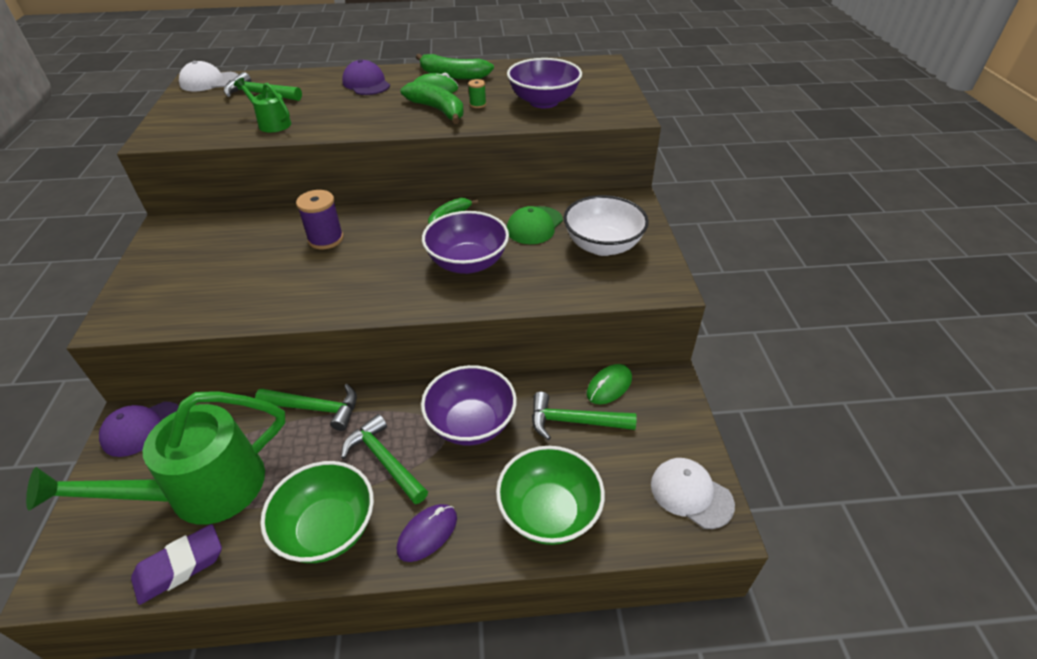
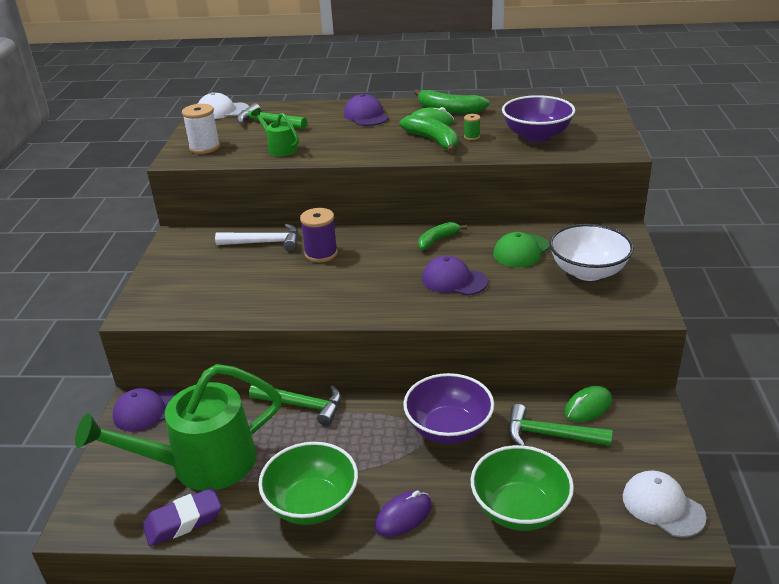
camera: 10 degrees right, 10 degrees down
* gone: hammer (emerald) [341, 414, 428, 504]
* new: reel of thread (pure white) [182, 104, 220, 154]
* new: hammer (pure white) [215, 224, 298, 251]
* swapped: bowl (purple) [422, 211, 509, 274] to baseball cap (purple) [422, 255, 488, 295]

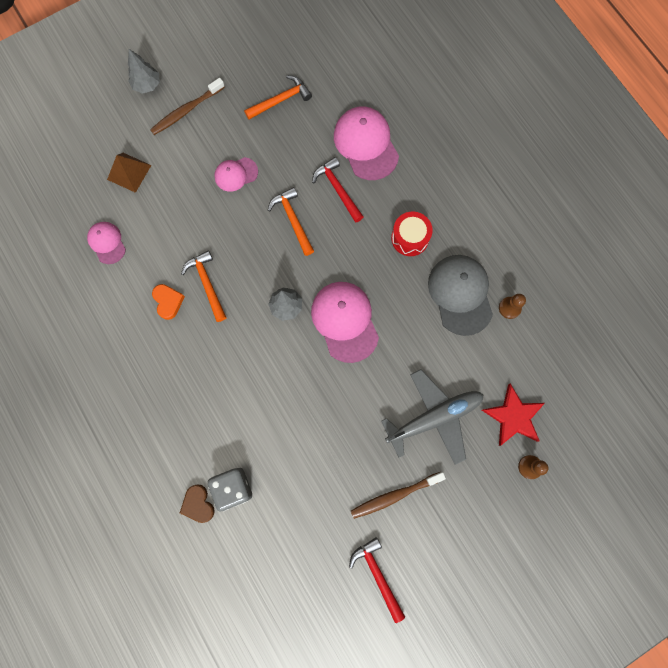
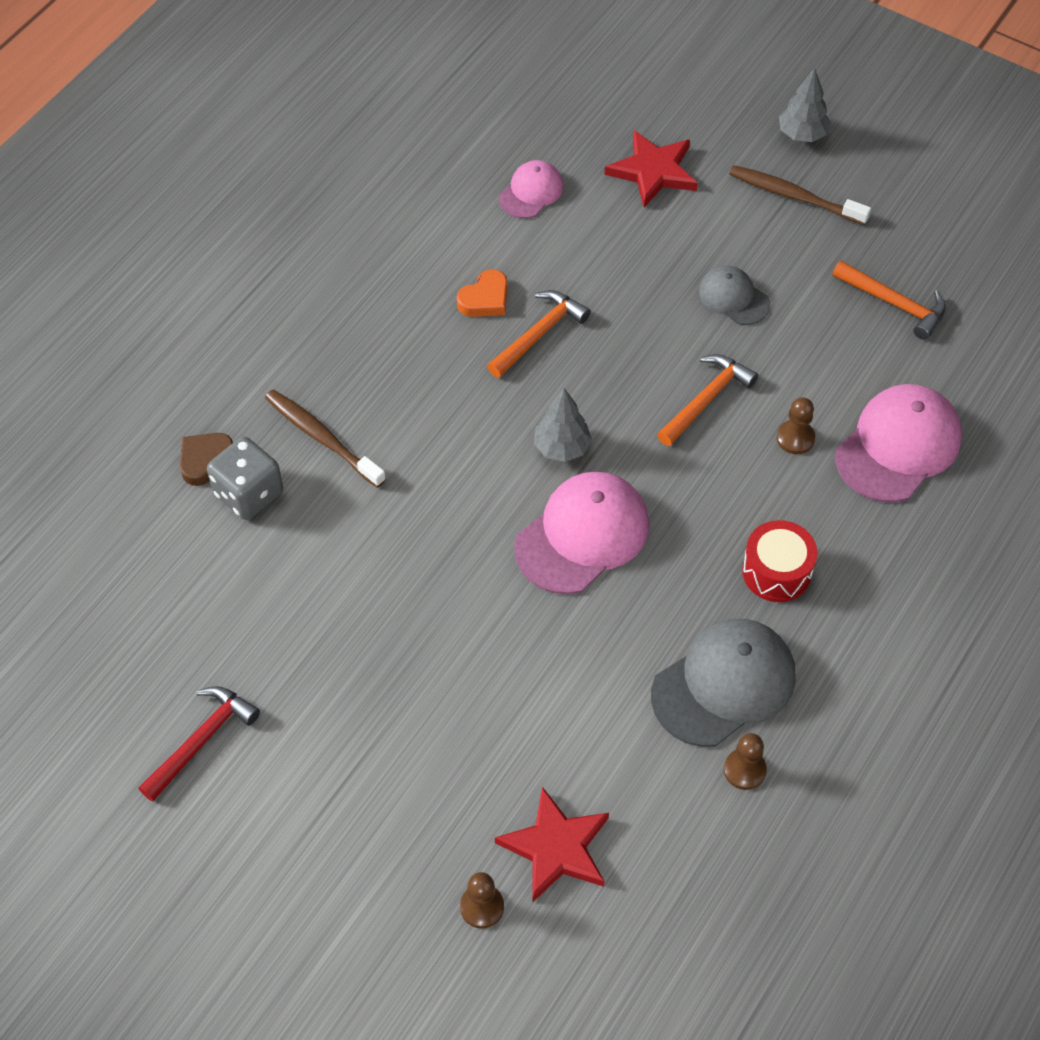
camera: 65 degrees right, 20 degrees down
* gone: toy plane (ash-grey) [381, 369, 484, 465]
* shifted: dental brush (brown) [351, 472, 446, 519] to [265, 389, 386, 488]
* swapped: pyramid (brown) [107, 153, 151, 193] to star shape (crimson) [605, 130, 698, 208]
* swapped: hammer (crimson) [312, 157, 364, 223] to chess pawn (brown) [777, 397, 815, 454]
* repainted: baseball cap (pink) [214, 157, 258, 192] to baseball cap (ash-grey) [699, 266, 770, 325]

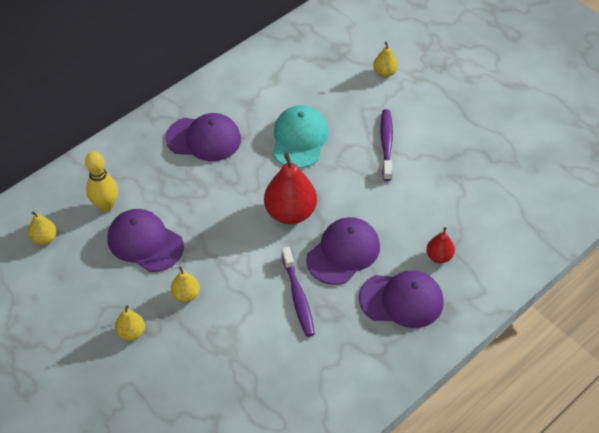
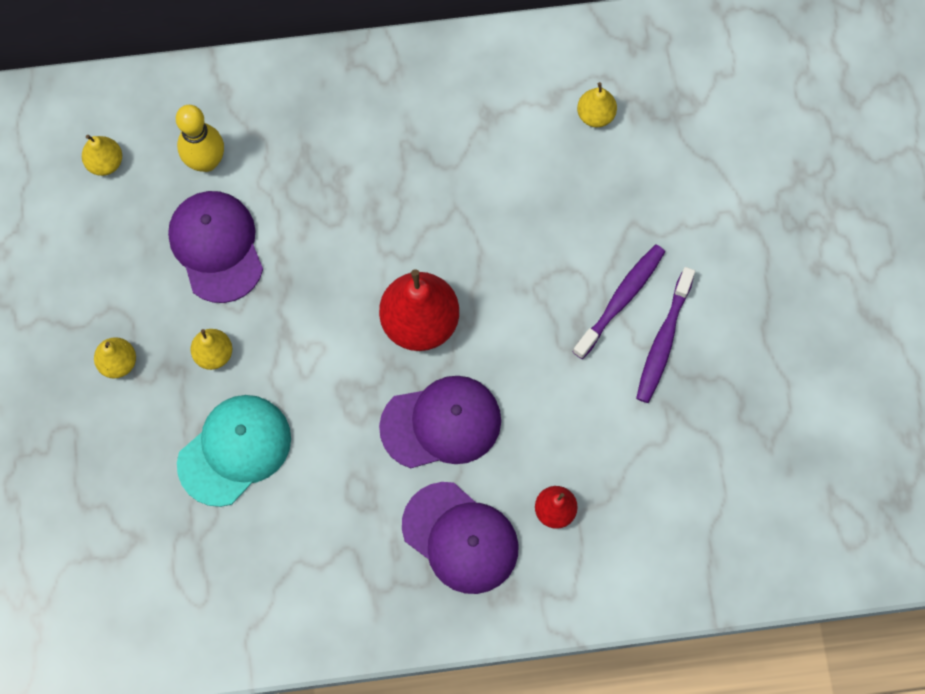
camera: 35 degrees right, 20 degrees up
* gone: baseball cap (purple) [166, 113, 241, 161]
* shifted: baseball cap (teal) [273, 105, 329, 168] to [177, 395, 291, 507]
* shifted: dental brush (purple) [281, 247, 315, 337] to [636, 267, 695, 403]
* shifted: pear (yellow) [373, 42, 398, 77] to [577, 82, 617, 128]

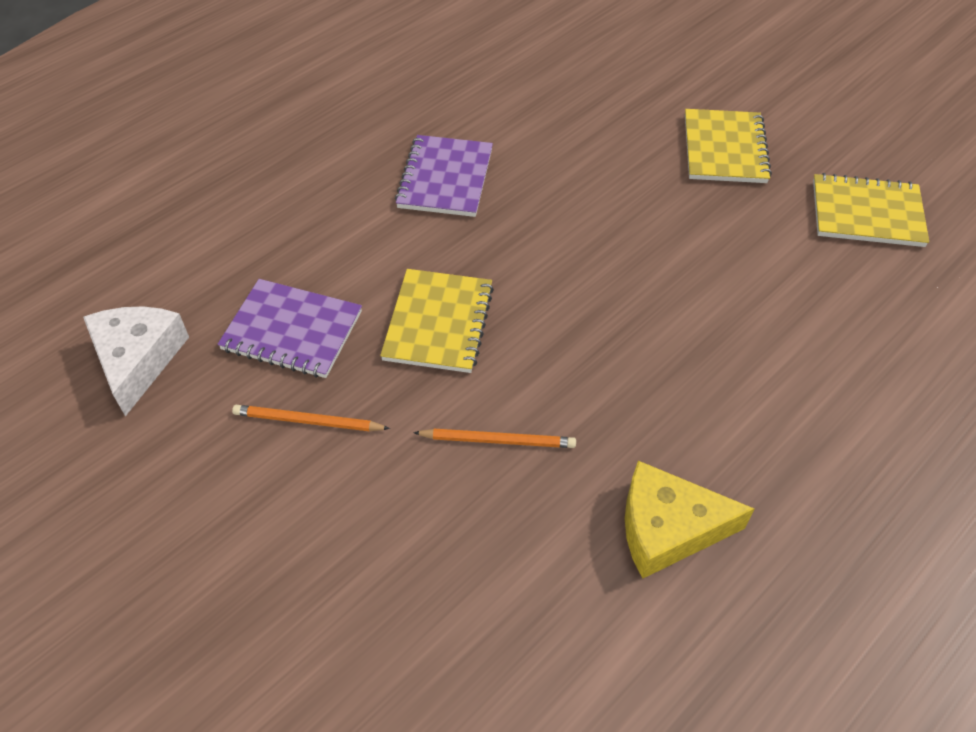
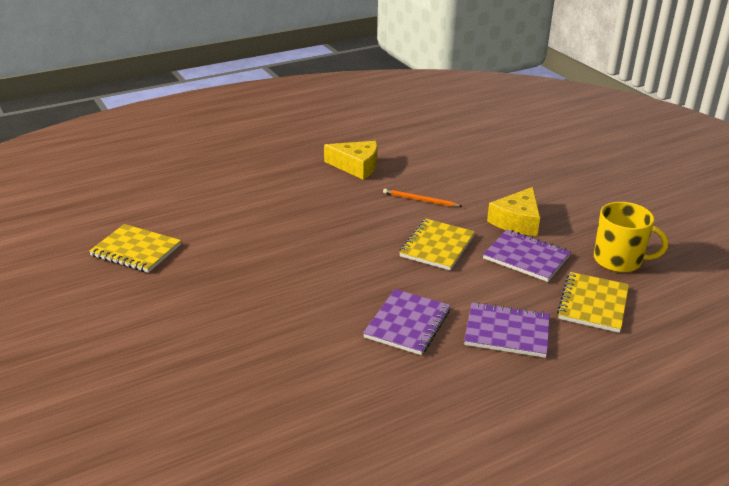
camera: 165 degrees left, 20 degrees down
* new: notebook (purple) [464, 302, 550, 358]
* shifted: notebook (yellow) [685, 109, 772, 183] to [557, 272, 629, 333]
* swapped: piece of cheese (pure white) [83, 306, 189, 416] to mug (yellow) [594, 202, 668, 273]
* swapped: pencil (orange-coloured) [232, 405, 390, 431] to piece of cheese (yellow) [487, 187, 540, 236]

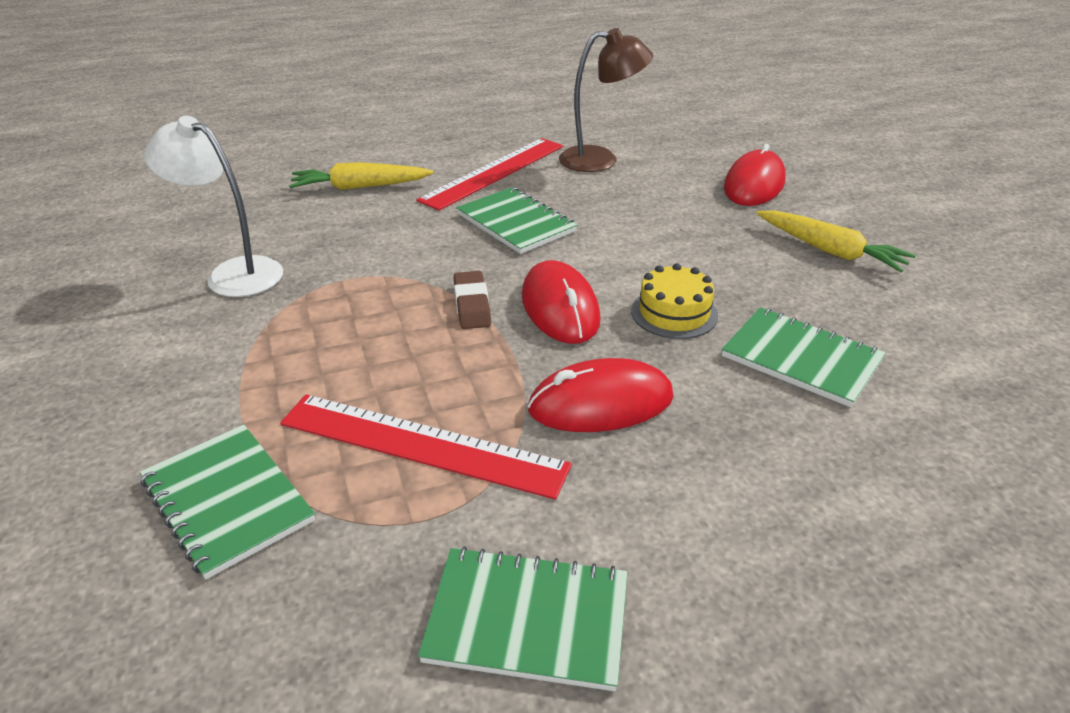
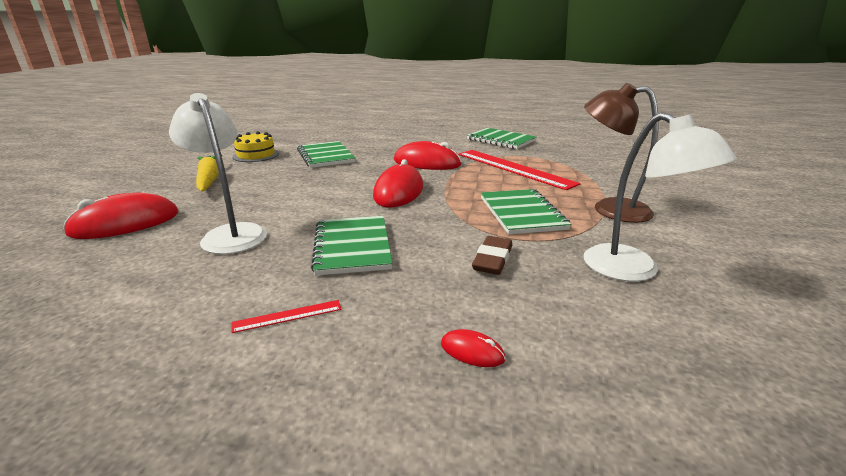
camera: 150 degrees left, 10 degrees down
* new: desk lamp (pure white) [169, 93, 267, 254]
* shifted: notebook (emerald) [140, 425, 315, 580] to [481, 189, 571, 235]
* shifted: eraser (brown) [453, 271, 491, 329] to [472, 236, 512, 275]
* shifted: desk lamp (brown) [559, 28, 653, 172] to [584, 83, 659, 223]
* shifted: gateau (yellow) [631, 263, 718, 339] to [232, 131, 279, 162]
* swapped: root vegetable (yellow) [289, 162, 434, 190] to computer mouse (crimson) [441, 329, 506, 367]
* scaled: ruler (crimson) [416, 138, 563, 211] = [231, 300, 341, 333] x0.40

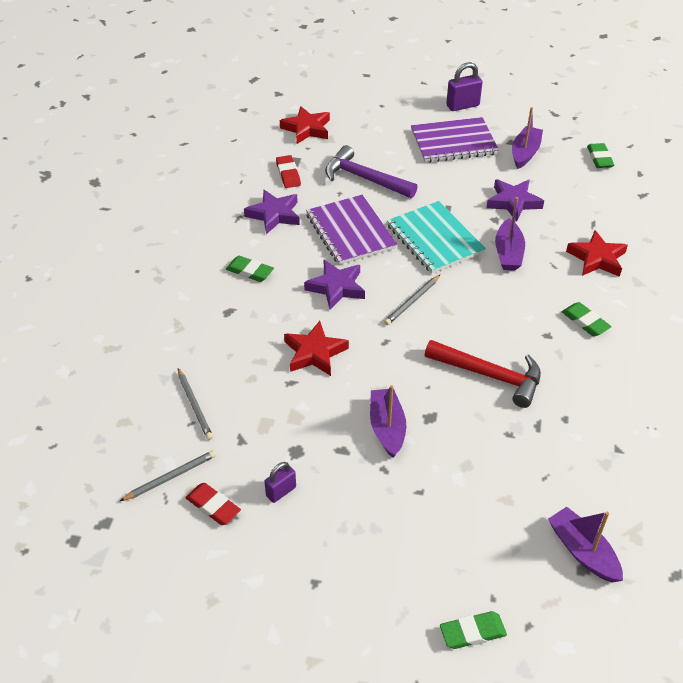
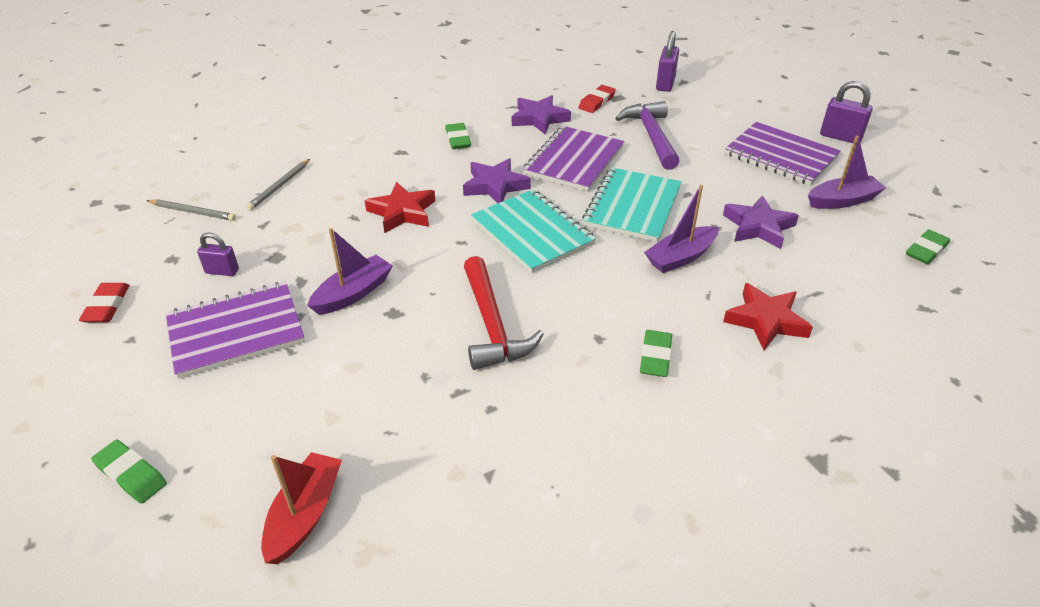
camera: 50 degrees right, 5 degrees down
* new: notebook (purple) [166, 281, 305, 379]
* shifted: eraser (crimson) [185, 483, 241, 525] to [79, 283, 130, 322]
* swapped: star shape (crimson) [280, 106, 330, 144] to lock (purple) [656, 31, 679, 92]
* swapped: pencil (ash-grey) [384, 275, 440, 325] to notebook (teal) [471, 189, 596, 273]
* repainted: toy boat (purple) [548, 507, 623, 583] to toy boat (crimson) [261, 452, 342, 564]

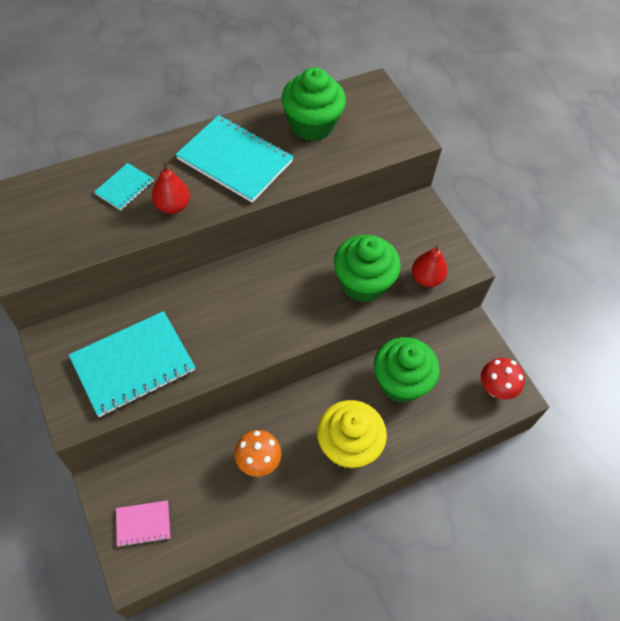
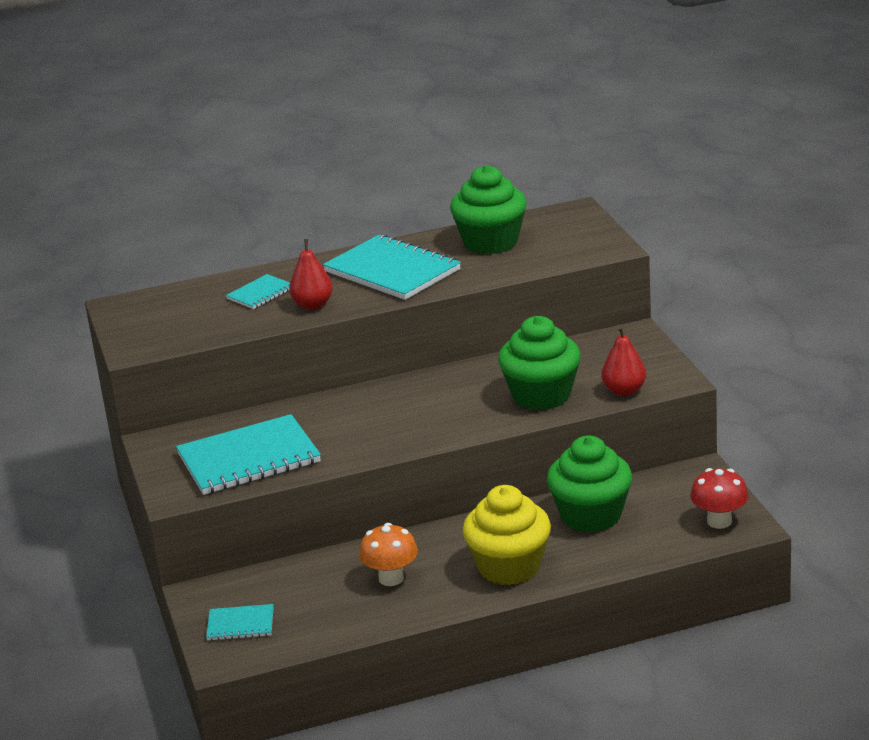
camera: 15 degrees right, 30 degrees down
* repainted: notebook (pink) [116, 500, 170, 547] to notebook (teal) [206, 604, 274, 641]

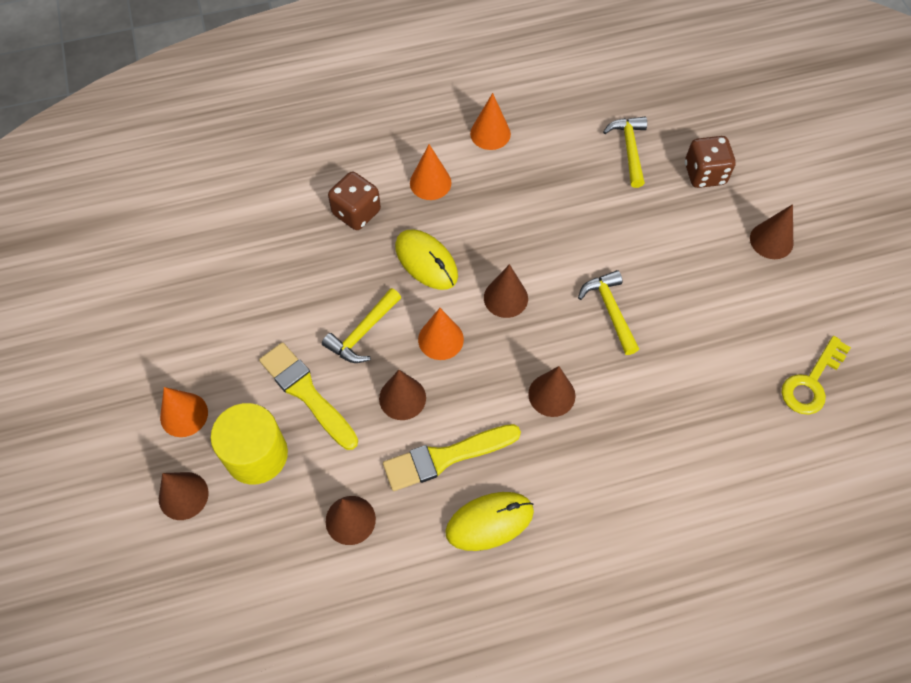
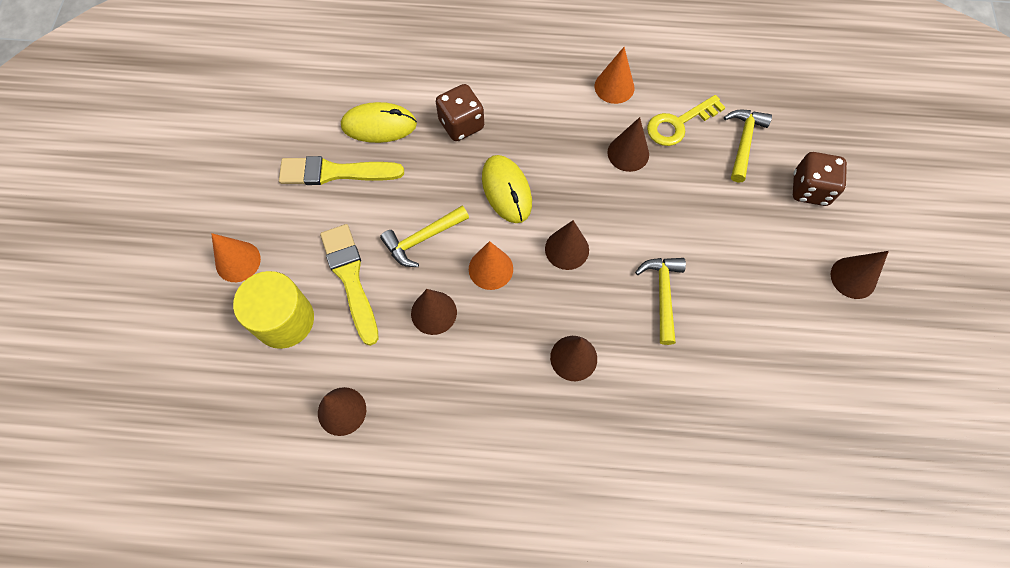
camera: 20 degrees right, 5 degrees up
* gone: solid cone (orange-coloured) [410, 144, 452, 200]
* shifted: solid cone (brown) [159, 472, 209, 520] to [607, 117, 649, 172]
* shifted: paintbrush (yellow) [383, 424, 521, 491] to [279, 156, 404, 185]
* shifted: computer mouse (yellow) [445, 492, 534, 551] to [341, 102, 417, 143]
* shifted: door key (yellow) [782, 336, 851, 415] to [647, 95, 726, 146]

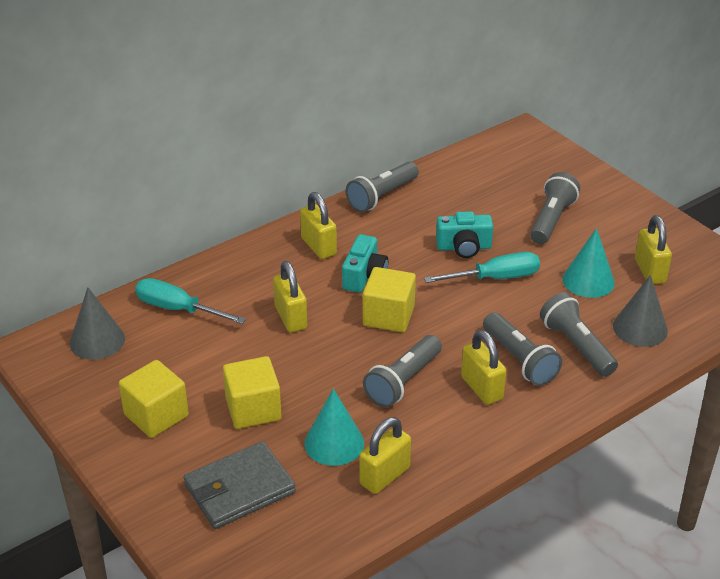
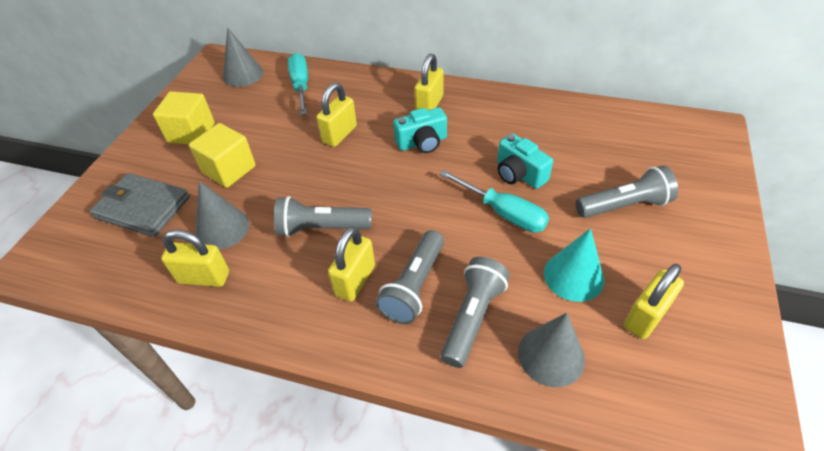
camera: 55 degrees right, 10 degrees up
* gone: flashlight (ash-grey) [346, 162, 419, 212]
* gone: block (yellow) [363, 267, 416, 332]
* repainted: solid cone (teal) [304, 388, 364, 466] to solid cone (ash-grey) [196, 181, 249, 250]

